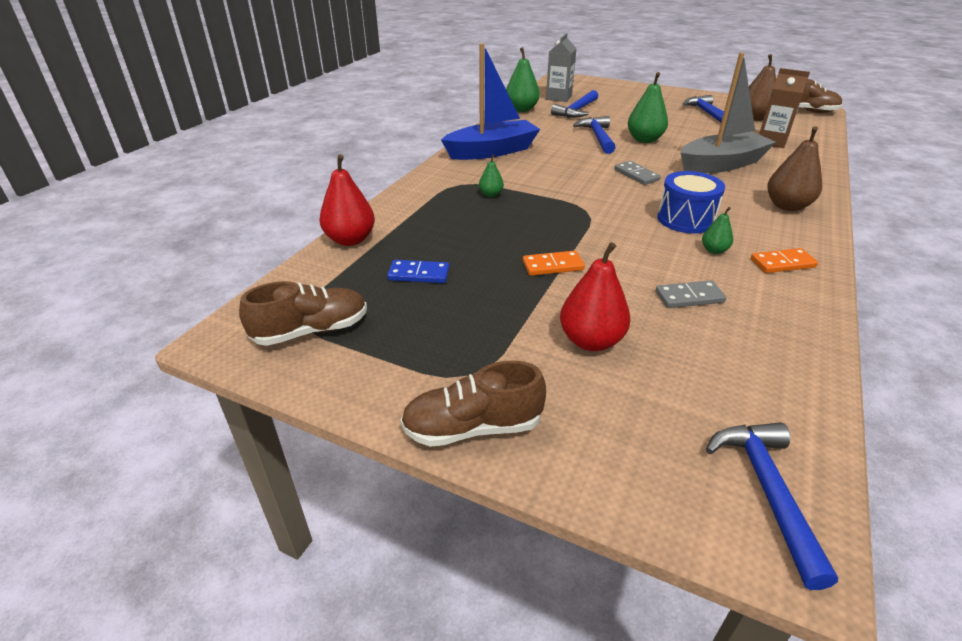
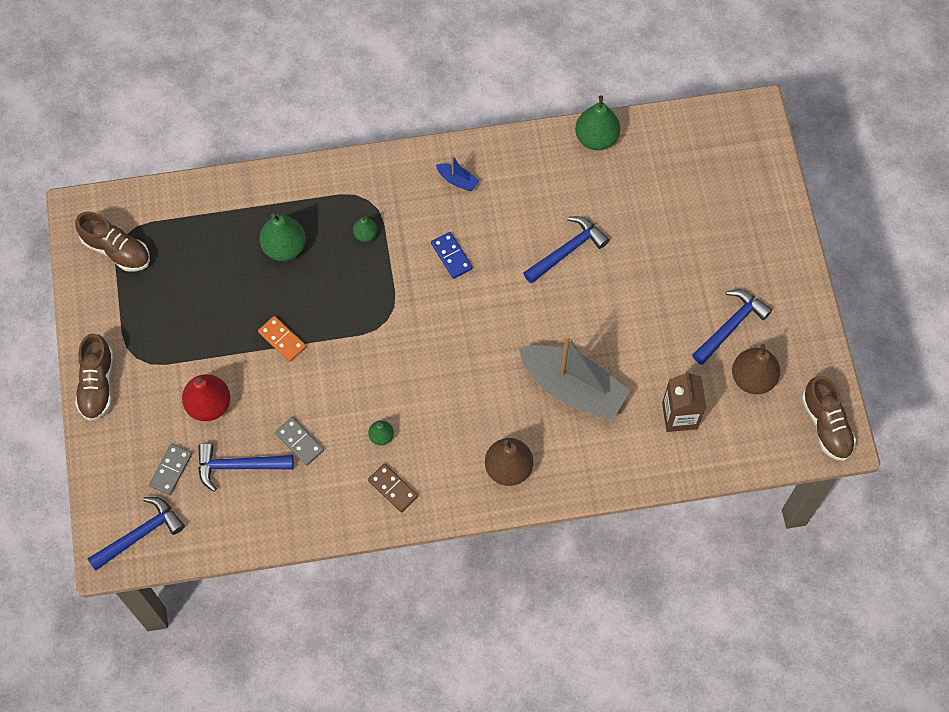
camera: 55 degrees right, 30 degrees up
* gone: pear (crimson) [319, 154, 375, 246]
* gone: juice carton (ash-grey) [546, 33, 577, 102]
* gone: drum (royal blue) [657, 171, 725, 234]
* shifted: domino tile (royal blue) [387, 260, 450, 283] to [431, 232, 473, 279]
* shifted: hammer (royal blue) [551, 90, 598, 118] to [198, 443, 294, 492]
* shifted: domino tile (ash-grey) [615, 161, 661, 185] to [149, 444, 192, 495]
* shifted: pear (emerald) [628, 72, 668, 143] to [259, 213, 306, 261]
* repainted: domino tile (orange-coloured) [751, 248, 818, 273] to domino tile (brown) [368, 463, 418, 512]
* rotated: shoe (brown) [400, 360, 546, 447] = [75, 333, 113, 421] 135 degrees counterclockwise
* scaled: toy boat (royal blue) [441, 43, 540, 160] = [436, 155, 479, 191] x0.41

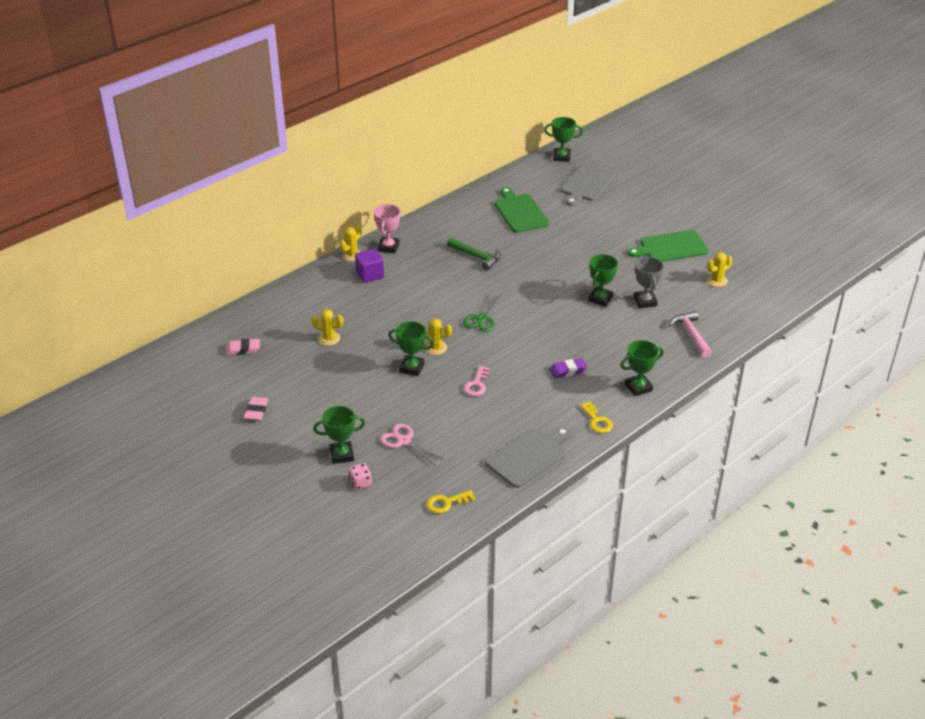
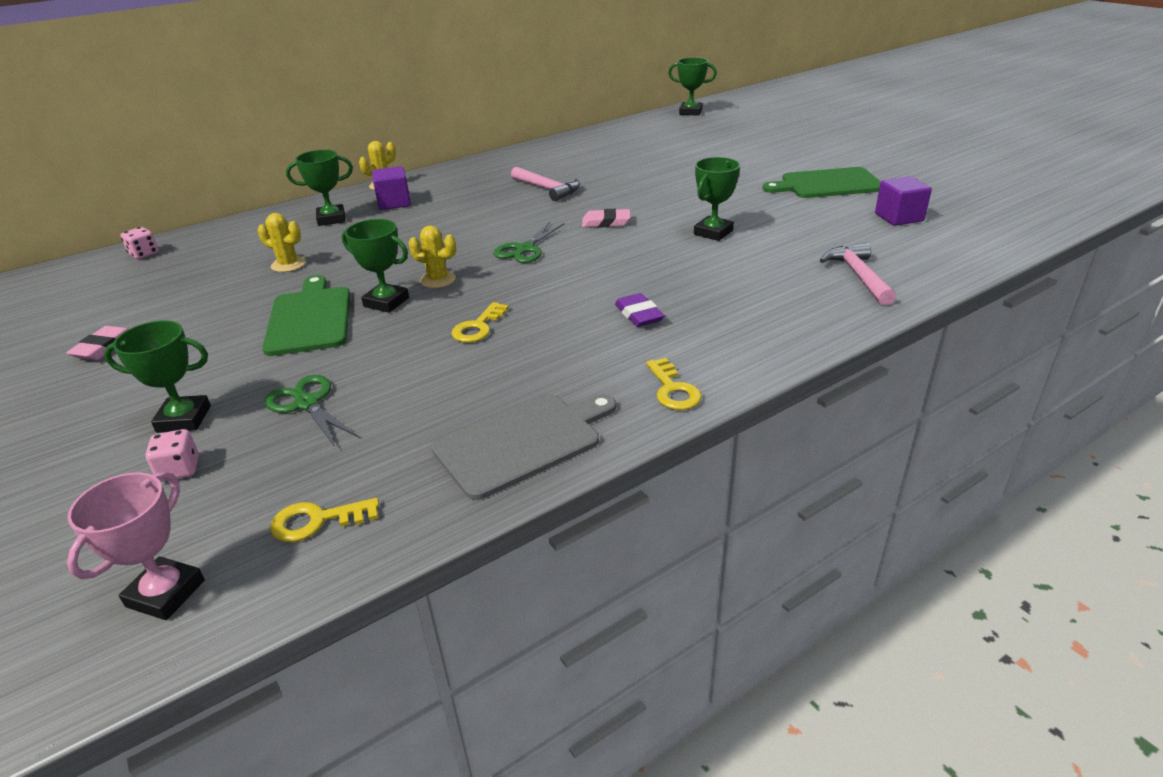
camera: 10 degrees right, 5 degrees down
* gone: cutting board (ash-grey) [561, 164, 615, 206]
* gone: prize cup (ash-grey) [634, 257, 664, 308]
* new: die (pink) [121, 227, 159, 259]
* shifted: eraser (pink) [226, 339, 260, 355] to [582, 209, 631, 228]
* shifted: prize cup (pink) [374, 204, 401, 253] to [67, 471, 205, 620]
* shifted: cutting board (emerald) [494, 187, 549, 233] to [262, 275, 350, 356]
* shifted: prize cup (emerald) [621, 340, 664, 396] to [286, 150, 353, 226]
* swapped: prickly plant (yellow) [706, 252, 732, 287] to block (purple) [875, 176, 932, 226]
* repainted: pair of scissors (pink) [380, 424, 443, 466] to pair of scissors (emerald) [265, 375, 359, 447]
* repainted: hammer (emerald) [447, 238, 501, 270] to hammer (pink) [511, 167, 580, 201]
* repainted: door key (pink) [463, 366, 490, 396] to door key (yellow) [451, 302, 509, 343]
* rotated: eraser (purple) [549, 358, 587, 378] = [615, 293, 665, 327] 75 degrees clockwise

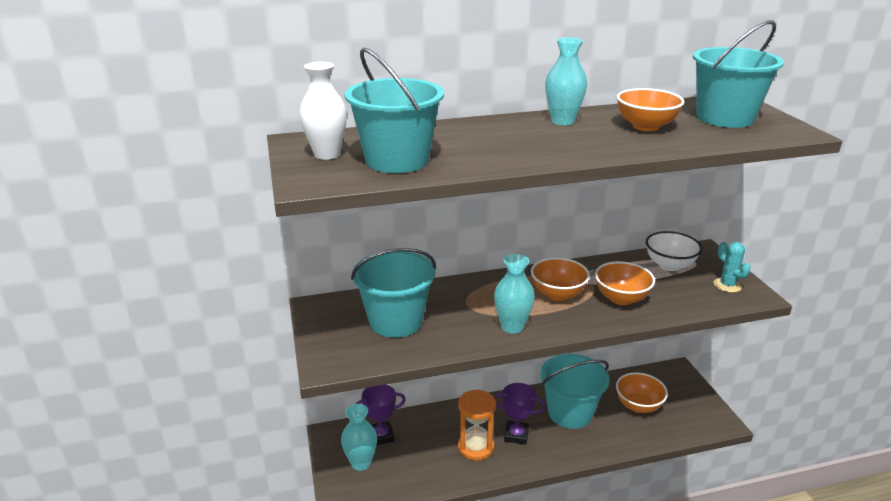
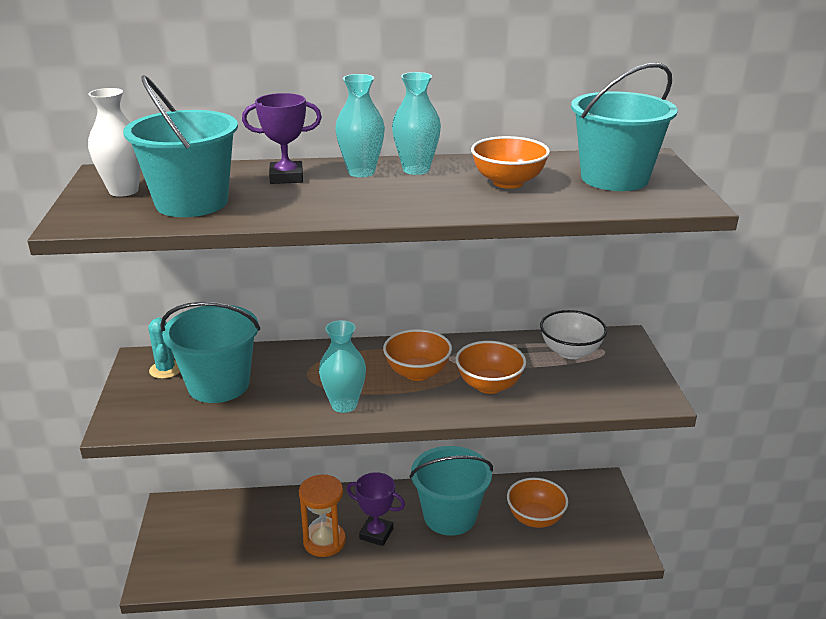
camera: 10 degrees right, 0 degrees up
* shifted: tall vase (teal) [341, 404, 377, 471] to [335, 74, 385, 177]
* shifted: prize cup (purple) [355, 385, 406, 445] to [242, 93, 322, 184]
* shifted: prickly plant (teal) [714, 242, 751, 293] to [148, 317, 180, 379]

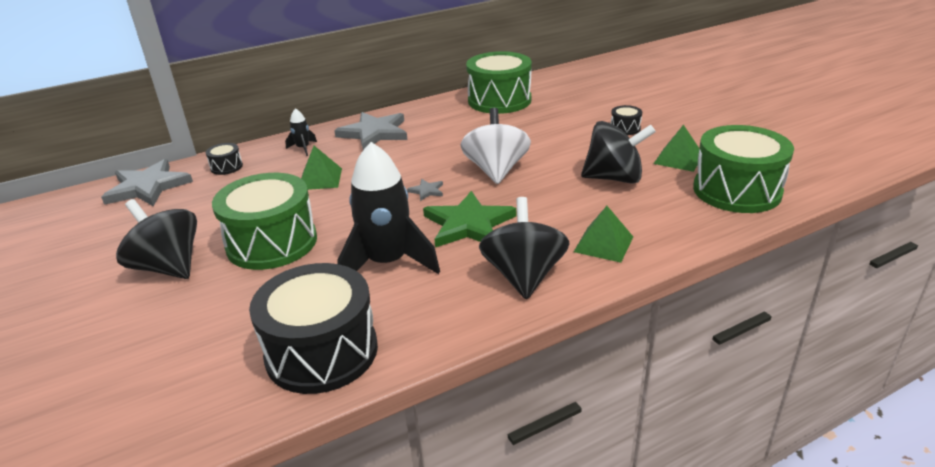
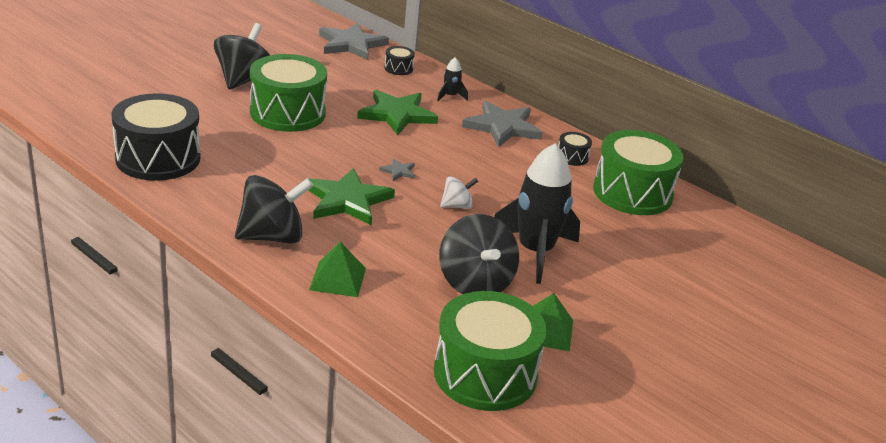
camera: 65 degrees right, 0 degrees up
* shifted: rocket (ebony) [337, 142, 440, 274] to [494, 144, 580, 284]
* shifted: drum (ebony) [611, 105, 642, 135] to [558, 132, 592, 166]
* swapped: pyramid (emerald) [301, 146, 342, 190] to star shape (emerald) [357, 90, 438, 135]
* scaled: whirligig (pure white) [460, 108, 531, 184] = [440, 176, 478, 209] x0.52

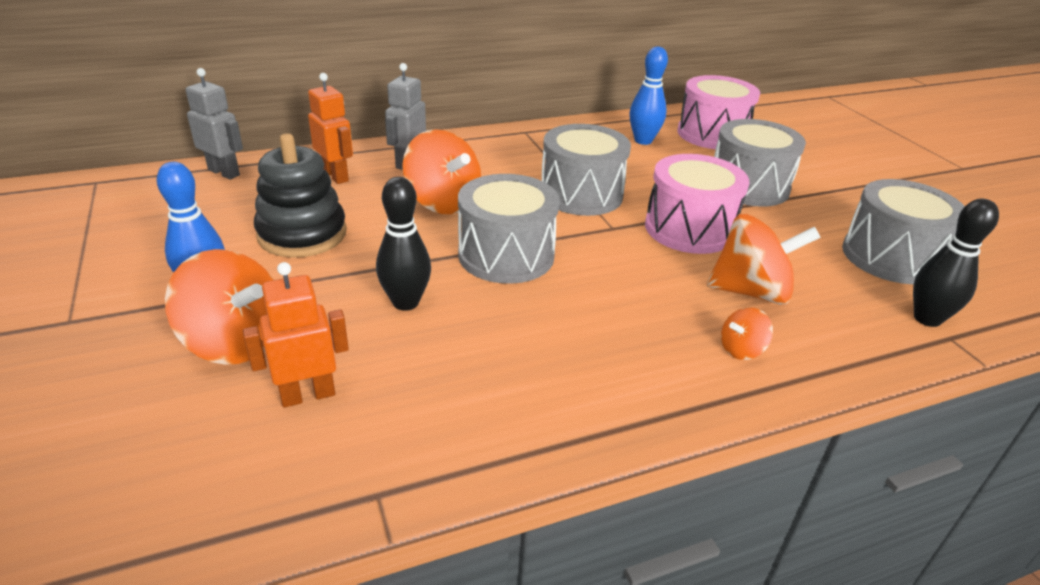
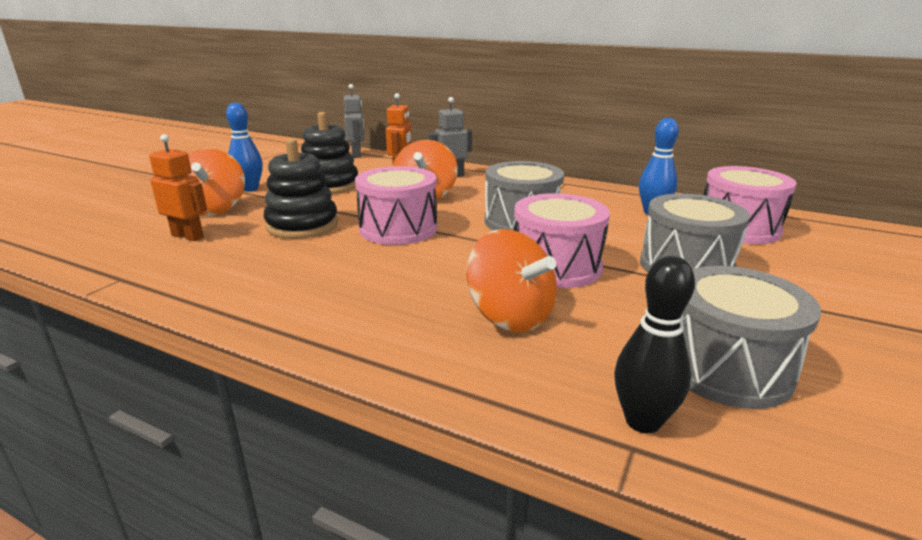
camera: 50 degrees right, 10 degrees down
* gone: whirligig (orange-coloured) [721, 307, 773, 360]
* swapped: bowling pin (ebony) [376, 177, 431, 311] to stacking toy (ebony) [264, 139, 338, 239]
* repainted: drum (ash-grey) [458, 174, 560, 284] to drum (pink) [355, 166, 437, 245]

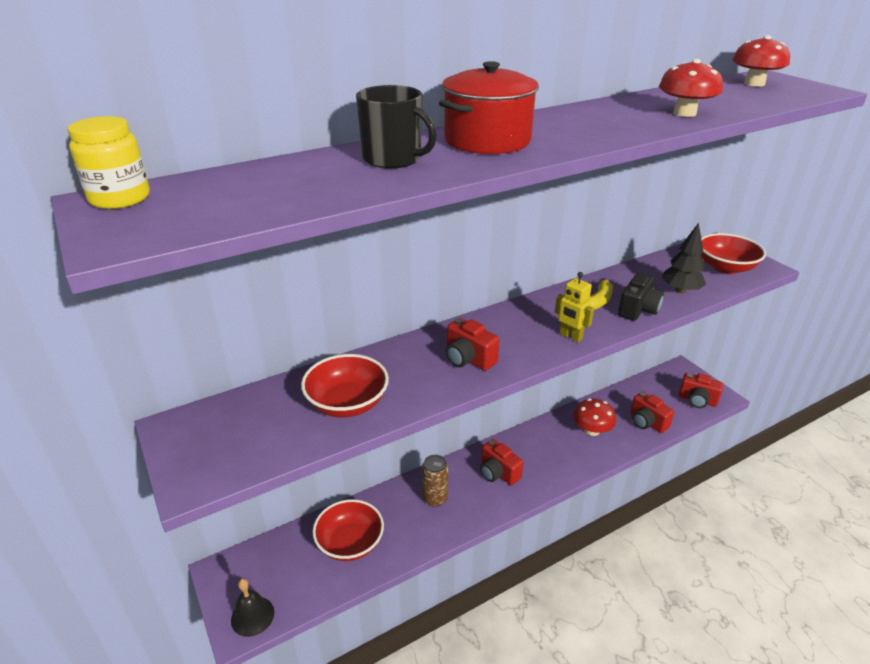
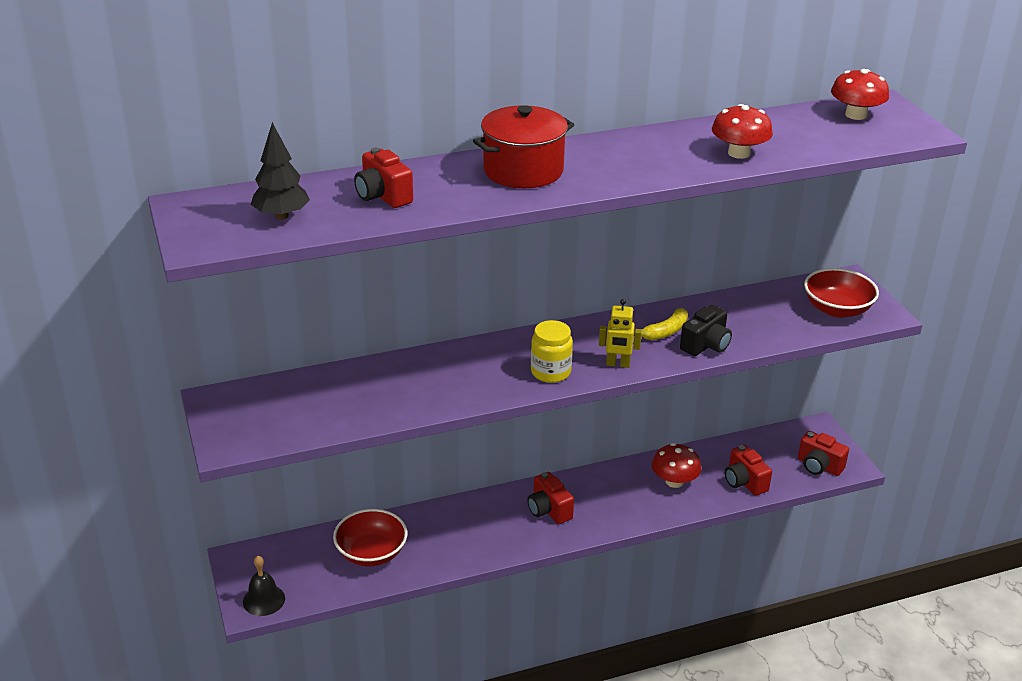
camera: 10 degrees right, 0 degrees up
* gone: bowl (crimson) [301, 354, 389, 418]
* gone: mug (ebony) [356, 85, 437, 169]
* gone: soda can (brown) [422, 455, 448, 507]
* shifted: preserve jar (yellow) [67, 116, 150, 209] to [531, 320, 573, 383]
* shifted: camera (crimson) [446, 318, 499, 371] to [354, 148, 413, 208]
* shifted: toy tree (ebony) [661, 223, 706, 294] to [251, 122, 310, 220]
* rotated: toy robot (yellow) [555, 272, 594, 343] = [599, 299, 642, 368] 45 degrees counterclockwise

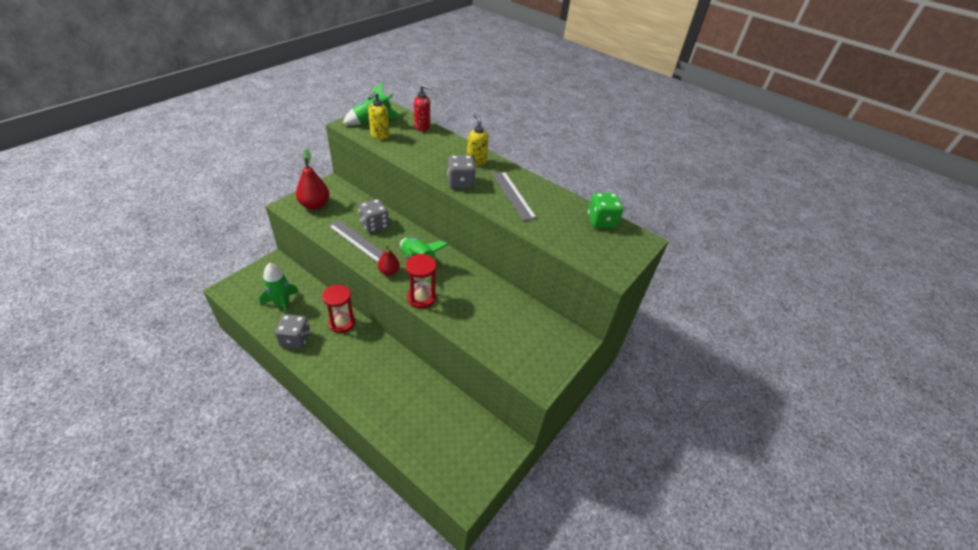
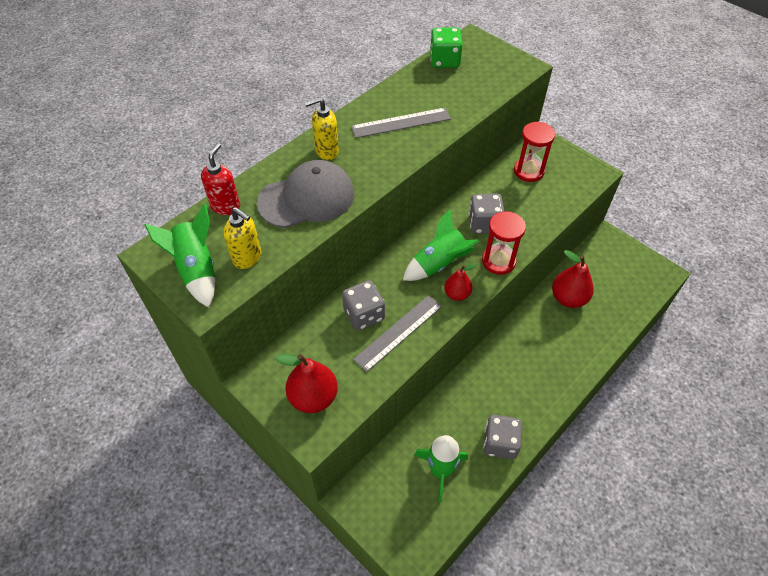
camera: 80 degrees left, 10 degrees up
* new: baseball cap (ash-grey) [257, 160, 354, 228]
* new: pear (crimson) [552, 250, 594, 308]
* shifted: sandglass (crimson) [322, 285, 355, 333] to [514, 122, 555, 182]
* shifted: die (ash-grey) [447, 155, 476, 189] to [469, 194, 504, 234]

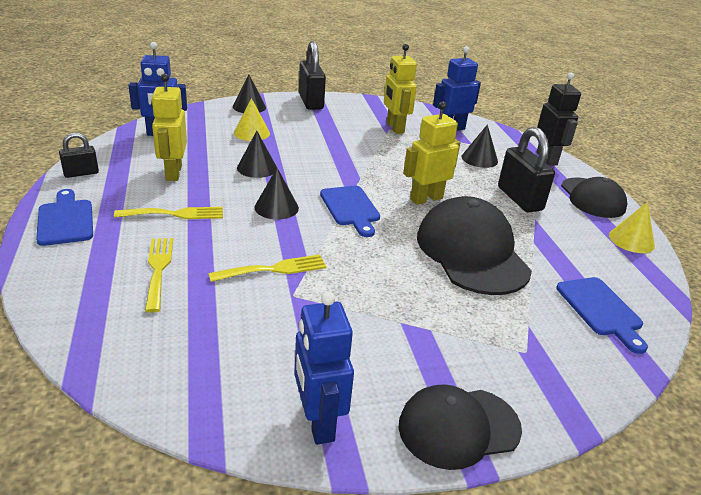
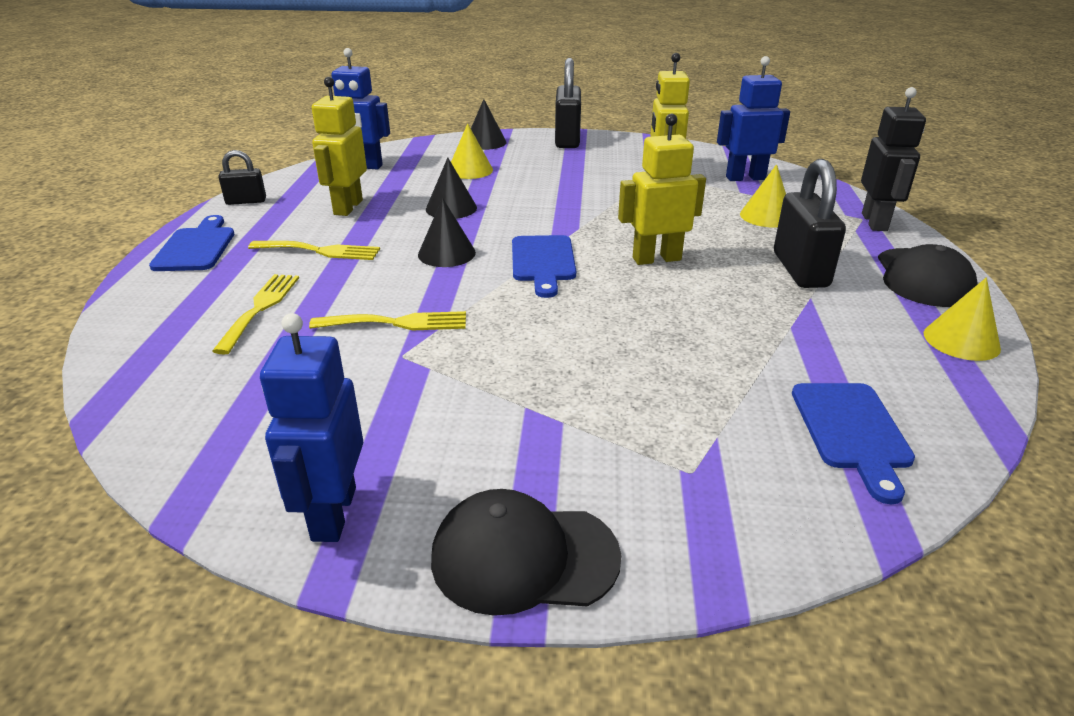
camera: 20 degrees right, 0 degrees up
* gone: baseball cap (ebony) [417, 196, 532, 295]
* repainted: solid cone (ebony) [462, 124, 498, 168] to solid cone (yellow) [740, 164, 786, 227]

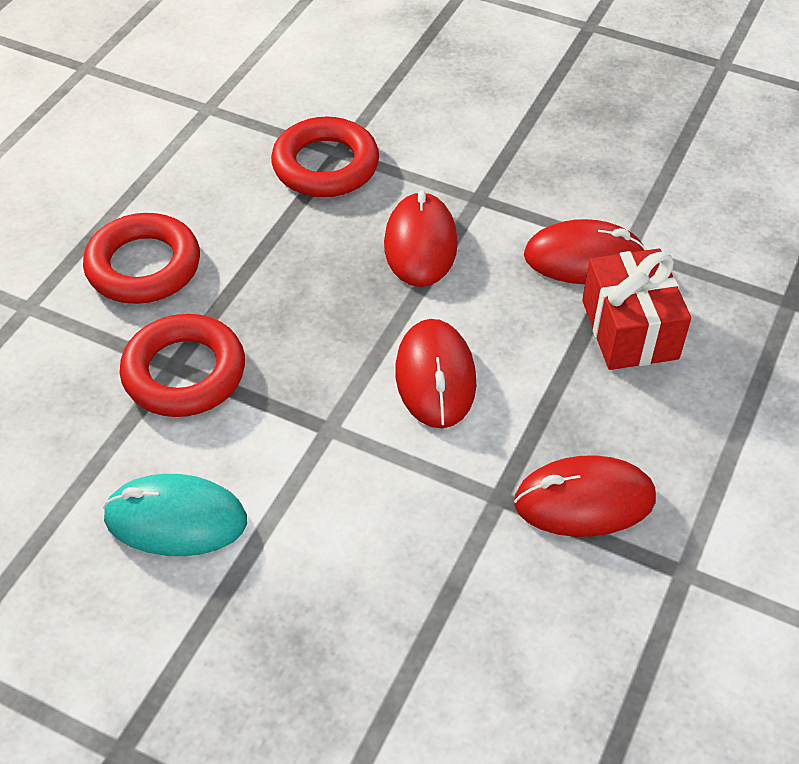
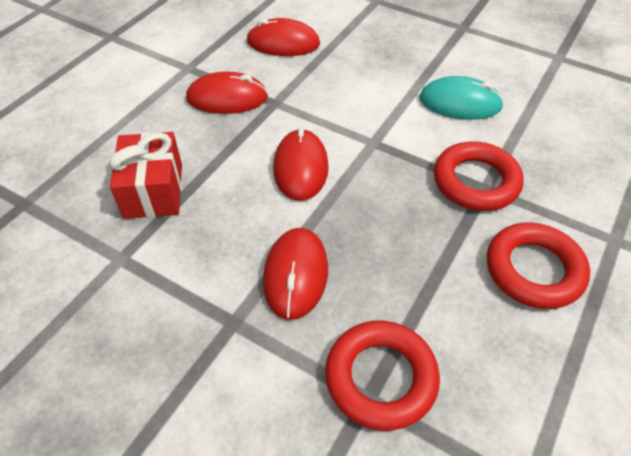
camera: 175 degrees left, 0 degrees up
* shifted: computer mouse (crimson) [524, 219, 646, 284] to [246, 18, 320, 56]

